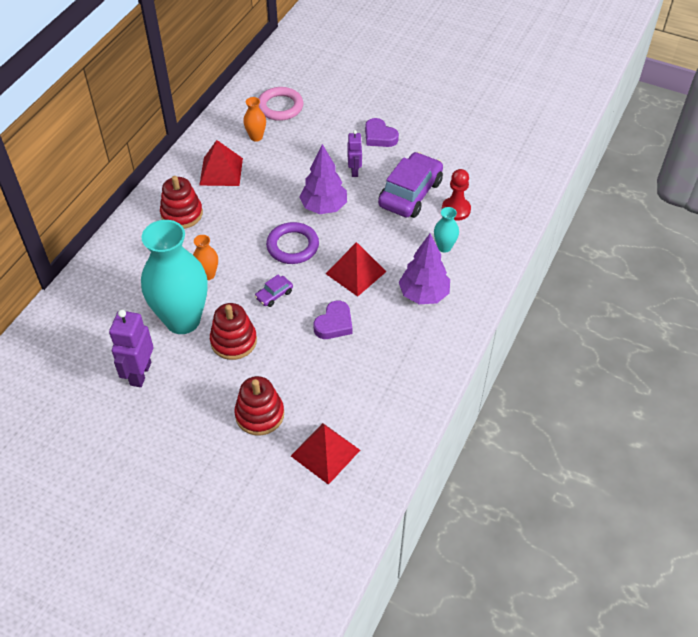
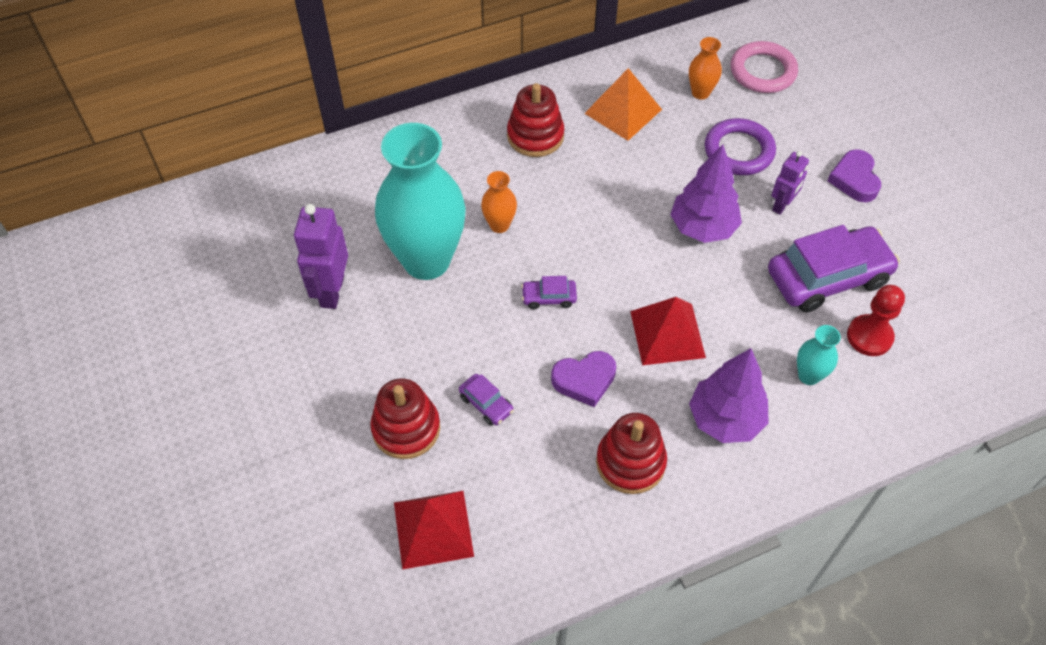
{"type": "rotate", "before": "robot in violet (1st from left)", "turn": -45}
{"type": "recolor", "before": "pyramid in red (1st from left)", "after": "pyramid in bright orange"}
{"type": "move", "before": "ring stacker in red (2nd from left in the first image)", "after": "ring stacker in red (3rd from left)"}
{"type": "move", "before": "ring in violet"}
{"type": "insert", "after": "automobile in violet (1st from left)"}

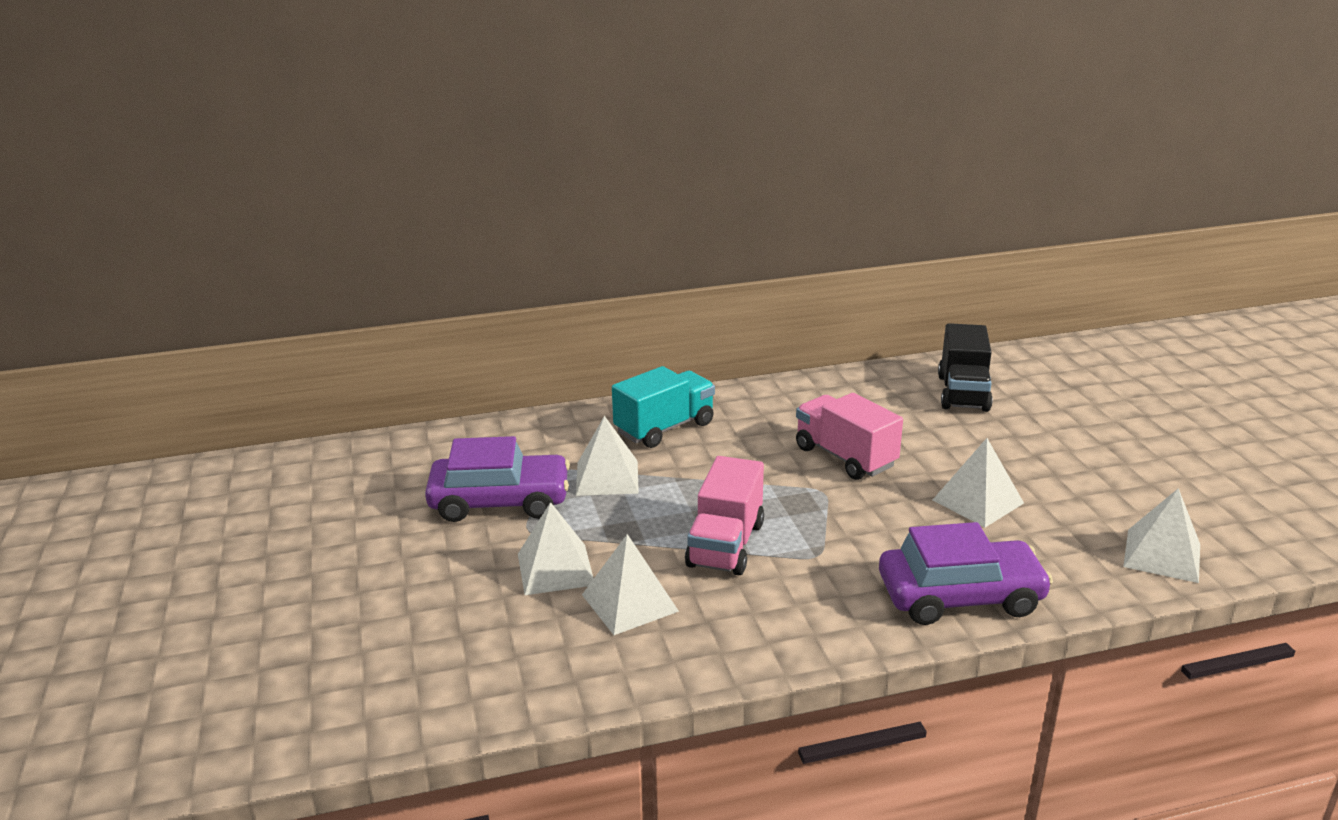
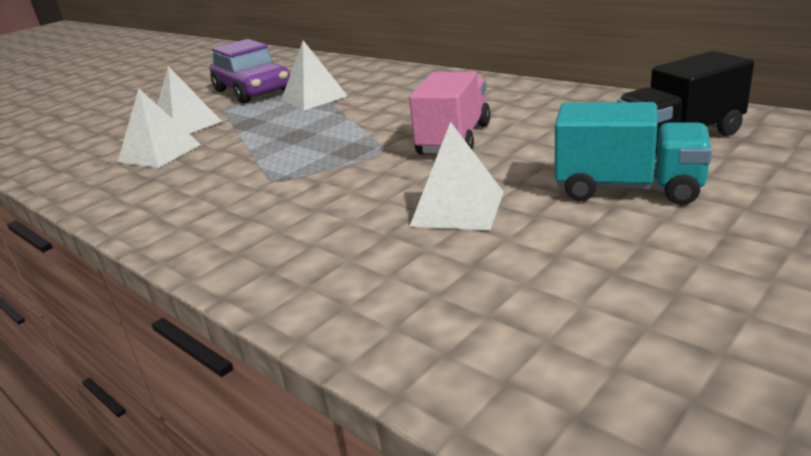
{"type": "move", "before": "truck in aqua"}
{"type": "delete", "before": "truck in rose-pink (1st from left)"}
{"type": "delete", "before": "automobile in violet (2nd from left)"}
{"type": "delete", "before": "pyramid in pure white (5th from left)"}

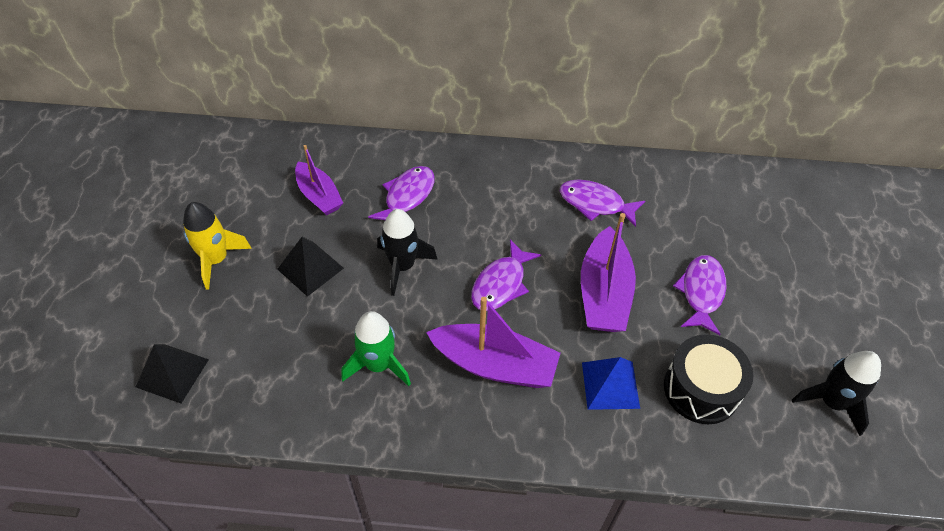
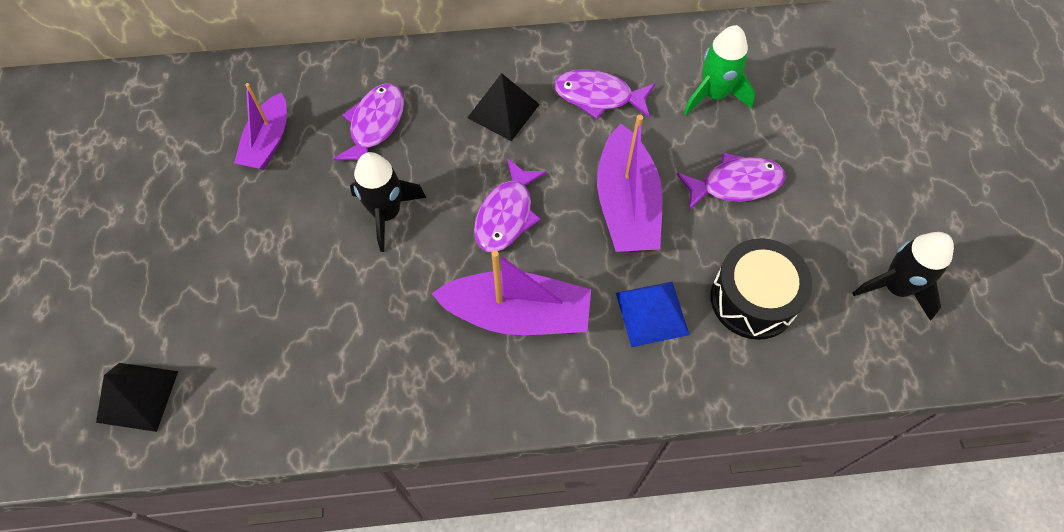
{"type": "delete", "before": "rocket in yellow"}
{"type": "move", "before": "pyramid in black (2nd from left)"}
{"type": "rotate", "before": "sailboat in violet (1st from left)", "turn": 60}
{"type": "move", "before": "rocket in green"}
{"type": "rotate", "before": "fish figure in violet (4th from left)", "turn": 75}

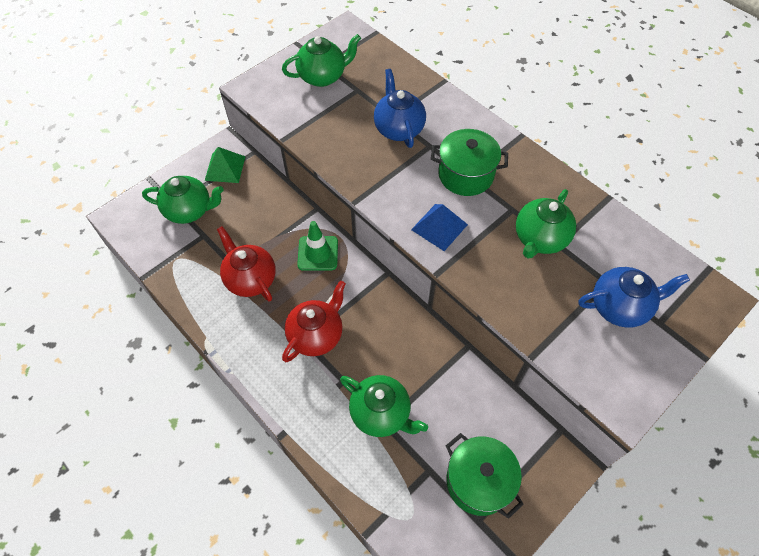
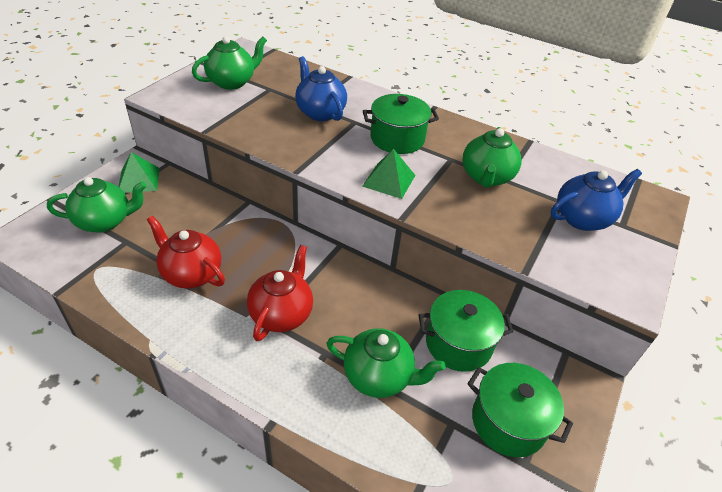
{"type": "delete", "before": "safety cone in green"}
{"type": "recolor", "before": "pyramid in cobalt", "after": "pyramid in green (2nd from left)"}
{"type": "insert", "after": "stockpot in green (2nd from left)"}

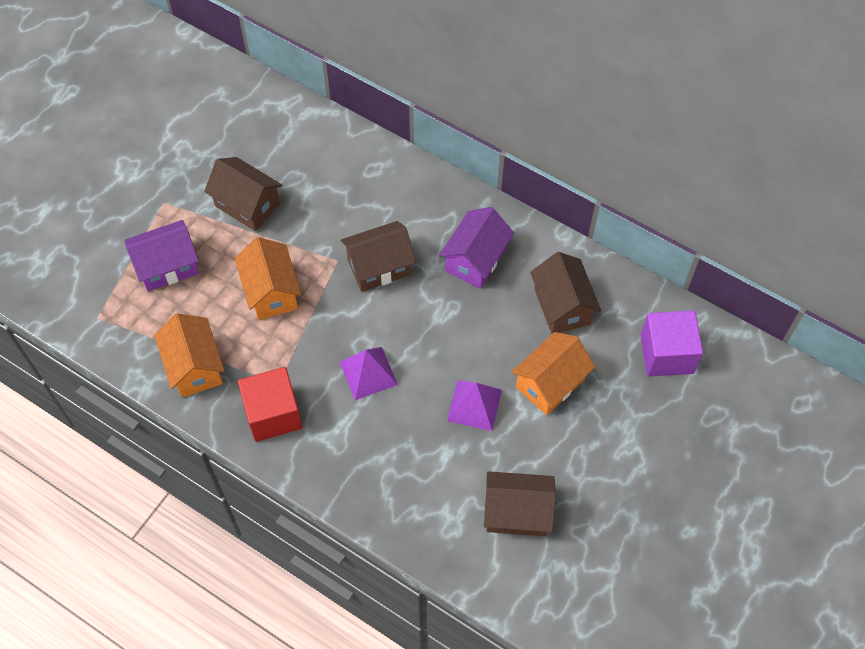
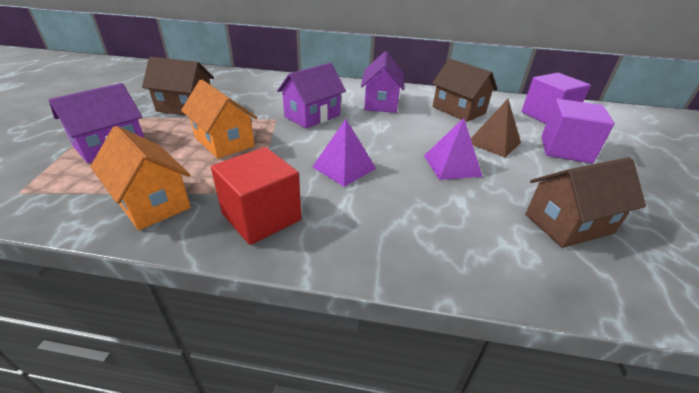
{"type": "recolor", "before": "toy house in brown (2nd from left)", "after": "toy house in violet (2nd from left)"}
{"type": "replace", "before": "toy house in bright orange (3rd from left)", "after": "pyramid in brown"}
{"type": "insert", "after": "block in violet (2nd from left)"}

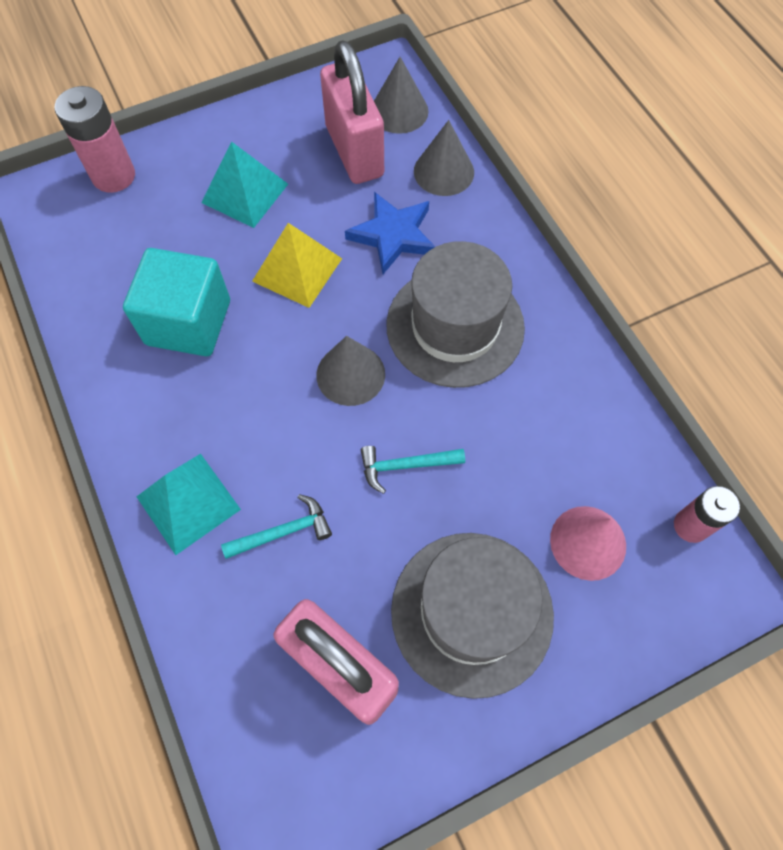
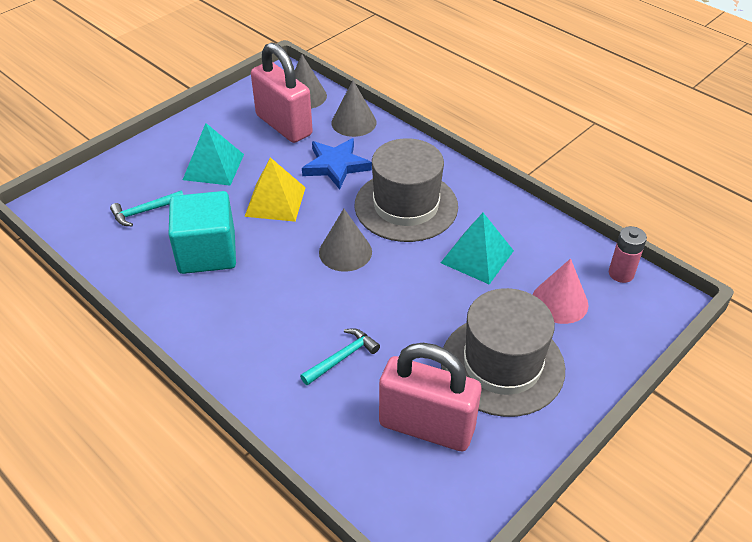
{"type": "delete", "before": "battery in rose-pink (1st from left)"}
{"type": "move", "before": "pyramid in aqua (1st from left in the first image)", "after": "pyramid in aqua (2nd from left)"}
{"type": "move", "before": "hammer in aqua (2nd from left in the first image)", "after": "hammer in aqua (1st from left)"}

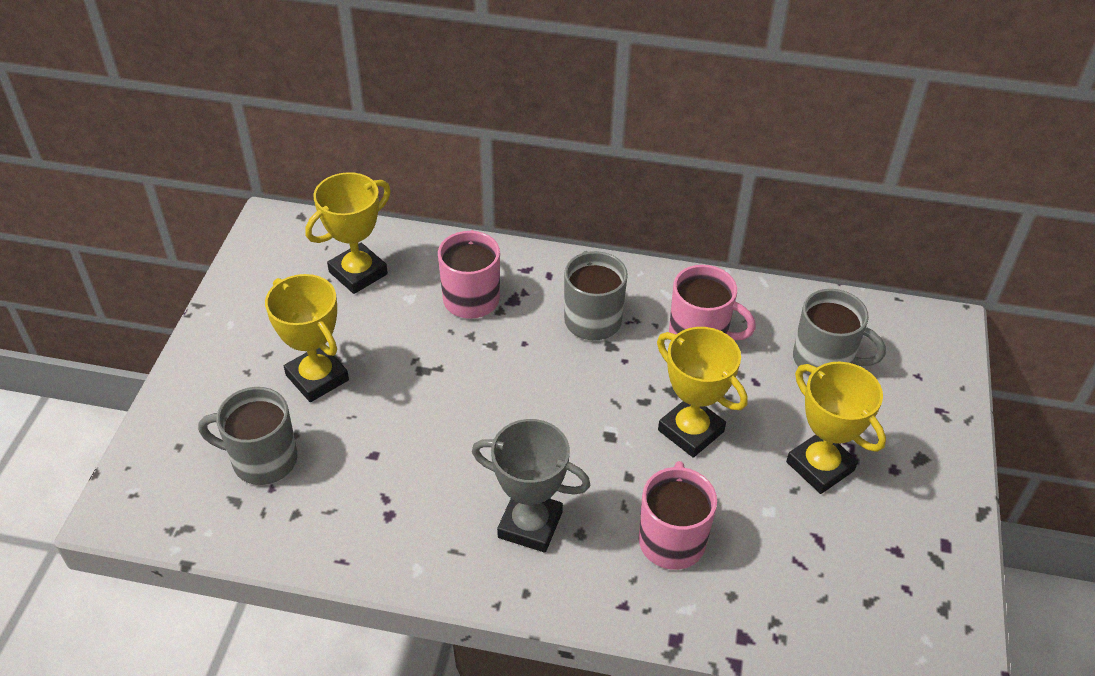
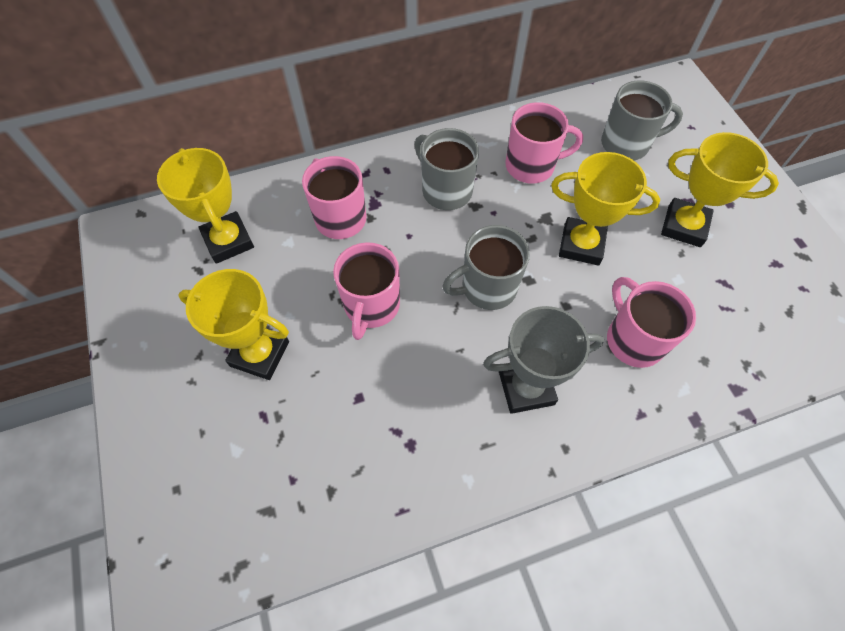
{"type": "move", "before": "mug in grey (1st from left in the first image)", "after": "mug in grey (2nd from left)"}
{"type": "rotate", "before": "trophy in yellow (2nd from left in the first image)", "turn": -45}
{"type": "insert", "after": "mug in rose-pink (2nd from left)"}

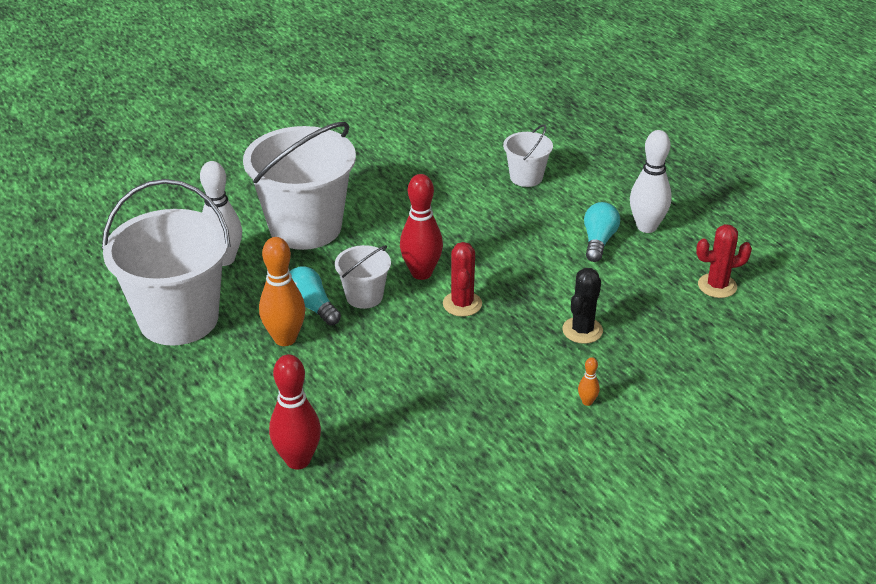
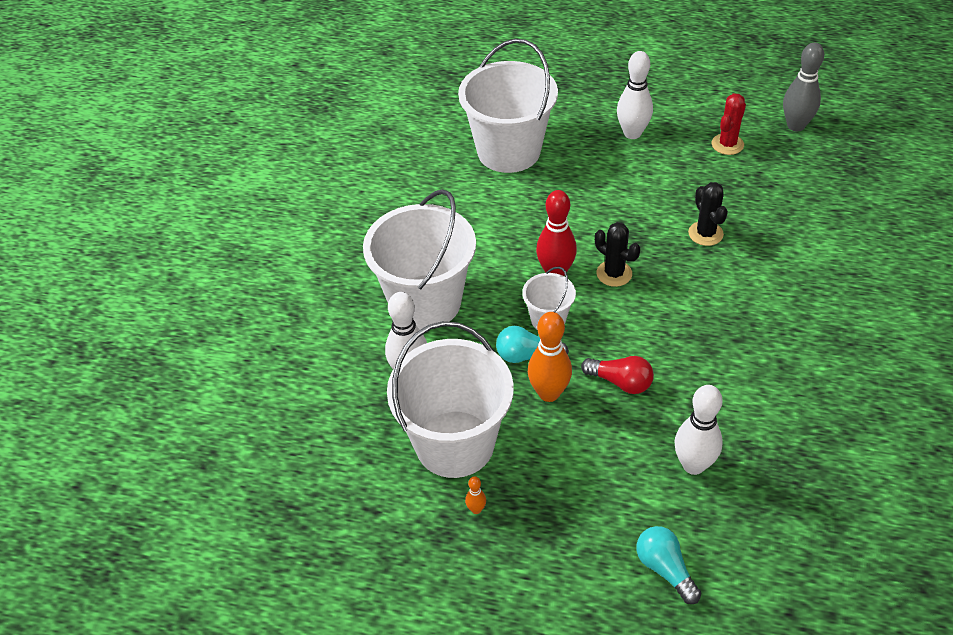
{"type": "recolor", "before": "skittle in red (1st from left)", "after": "skittle in pure white (3rd from left)"}
{"type": "recolor", "before": "cactus in red (1st from left)", "after": "cactus in black (1st from left)"}
{"type": "resize", "before": "pail in pure white (4th from left in the first image)", "scale": 2.09}
{"type": "move", "before": "skittle in bright orange (2nd from left in the first image)", "after": "skittle in bright orange (1st from left)"}
{"type": "move", "before": "bulb in aqua (2nd from left)"}
{"type": "insert", "after": "bulb in red"}
{"type": "insert", "after": "skittle in grey"}

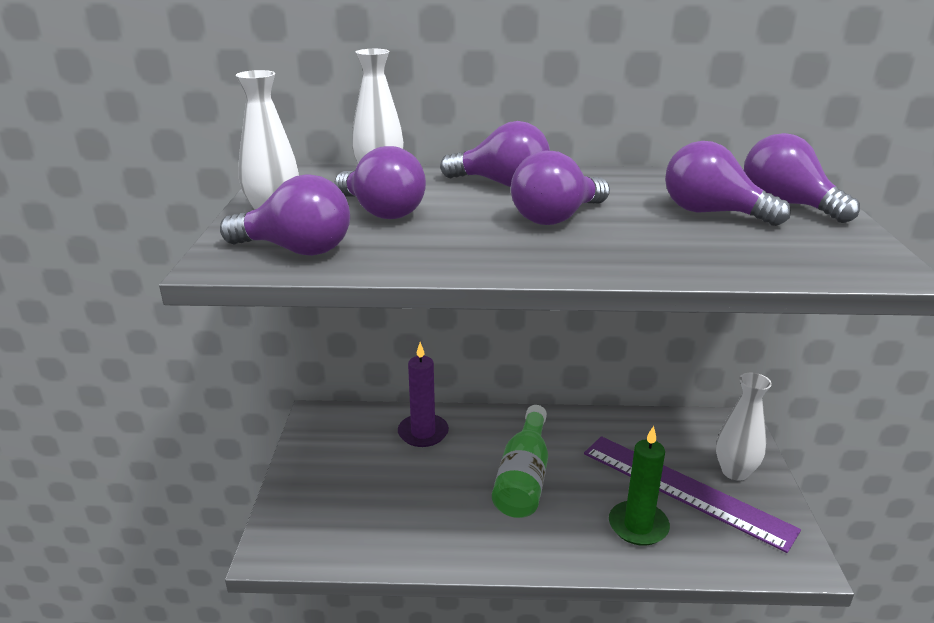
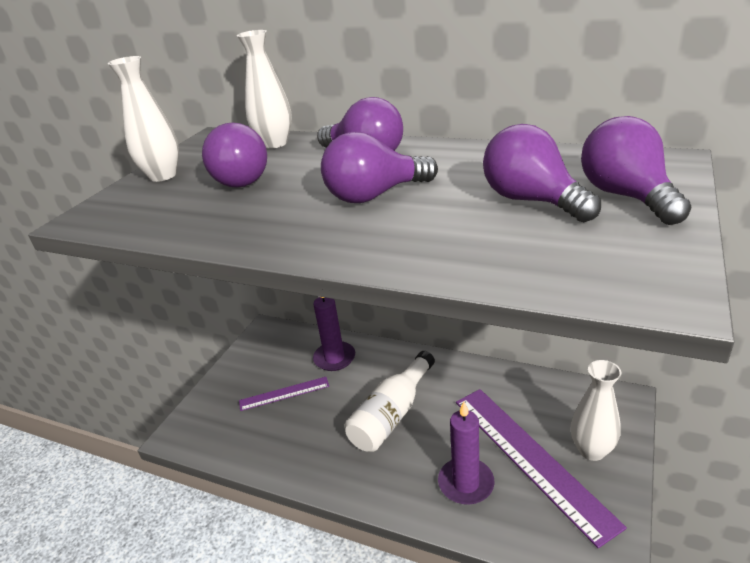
{"type": "delete", "before": "bulb in violet (1st from left)"}
{"type": "recolor", "before": "bottle in green", "after": "bottle in pure white"}
{"type": "recolor", "before": "candle in green", "after": "candle in violet (2nd from left)"}
{"type": "insert", "after": "straightedge in violet (1st from left)"}

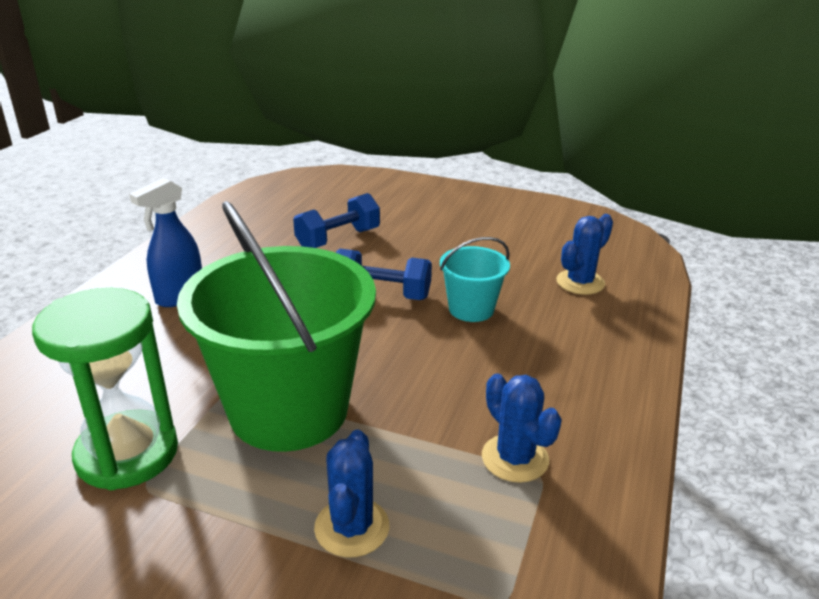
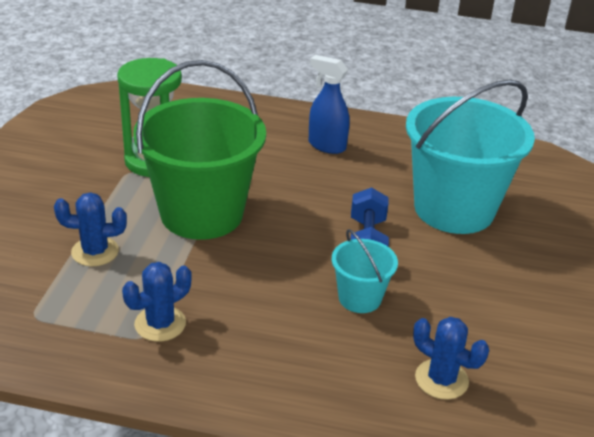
{"type": "replace", "before": "dumbbell in cobalt (1st from left)", "after": "pail in aqua (2nd from left)"}

